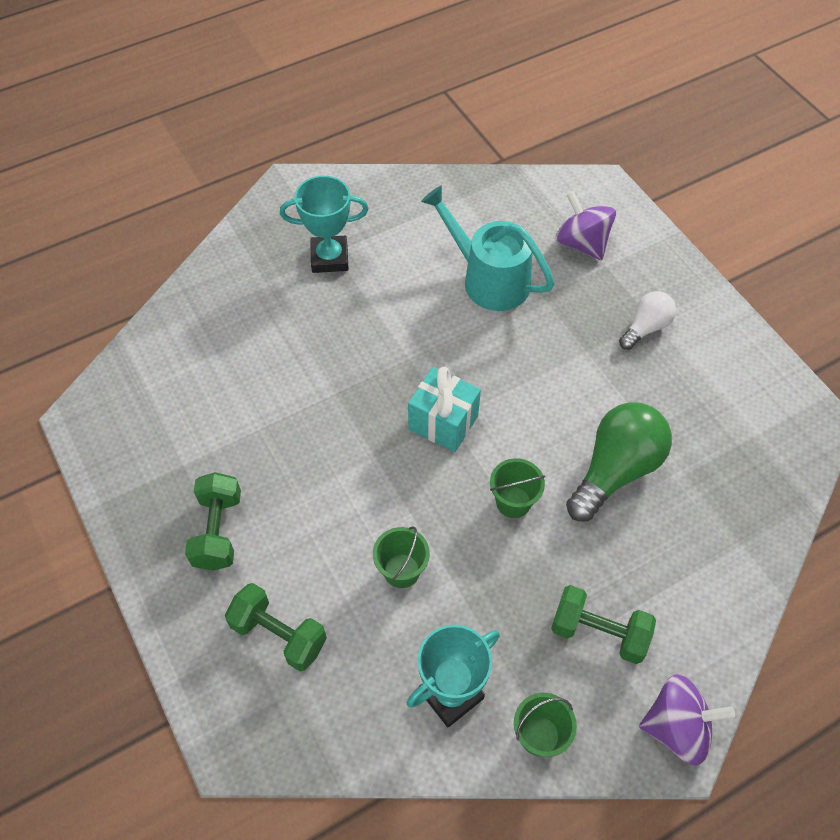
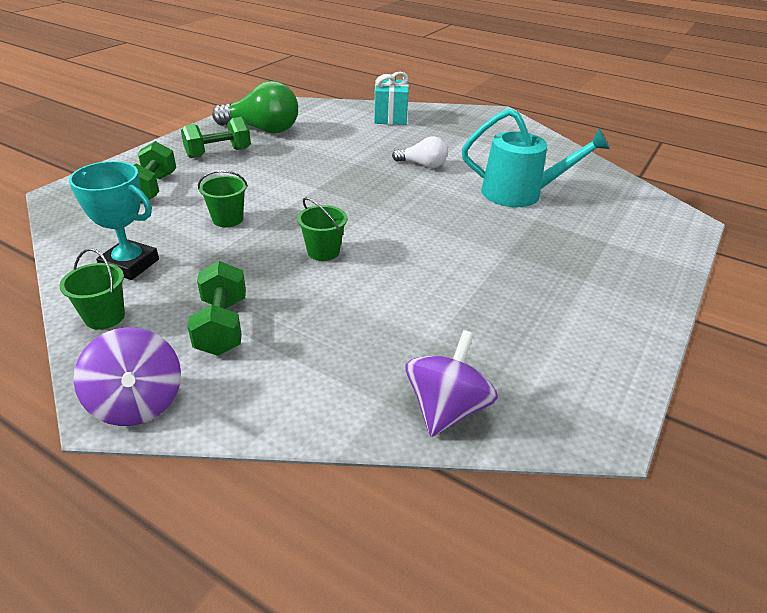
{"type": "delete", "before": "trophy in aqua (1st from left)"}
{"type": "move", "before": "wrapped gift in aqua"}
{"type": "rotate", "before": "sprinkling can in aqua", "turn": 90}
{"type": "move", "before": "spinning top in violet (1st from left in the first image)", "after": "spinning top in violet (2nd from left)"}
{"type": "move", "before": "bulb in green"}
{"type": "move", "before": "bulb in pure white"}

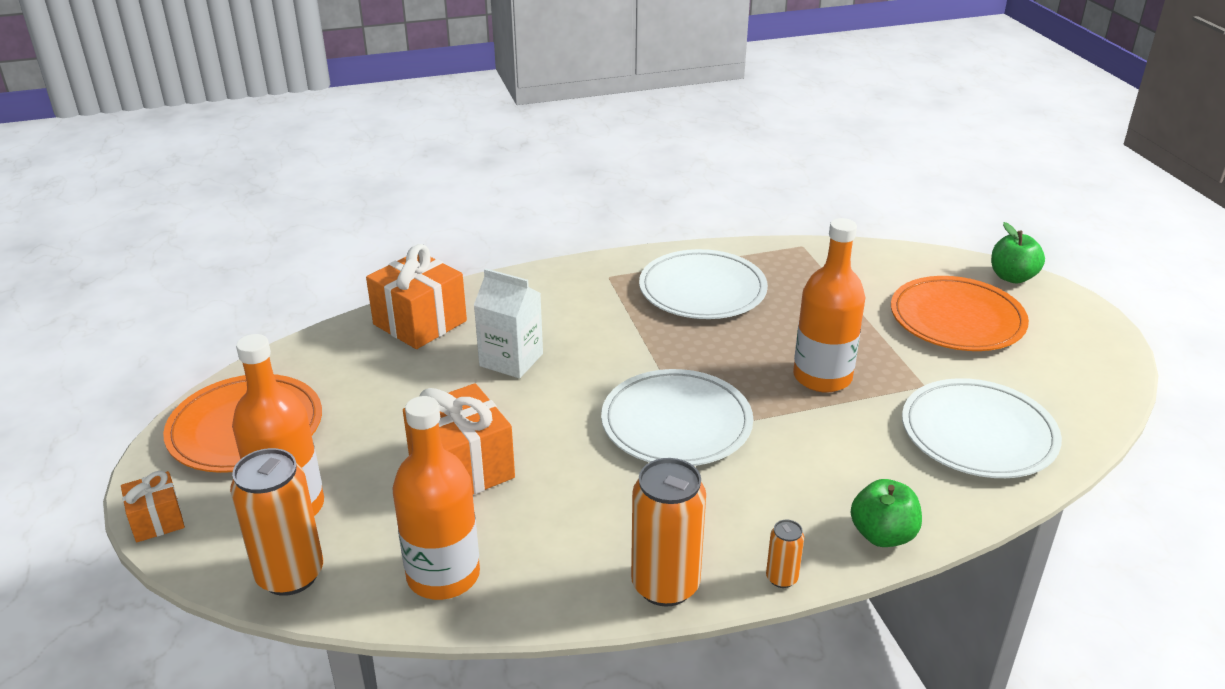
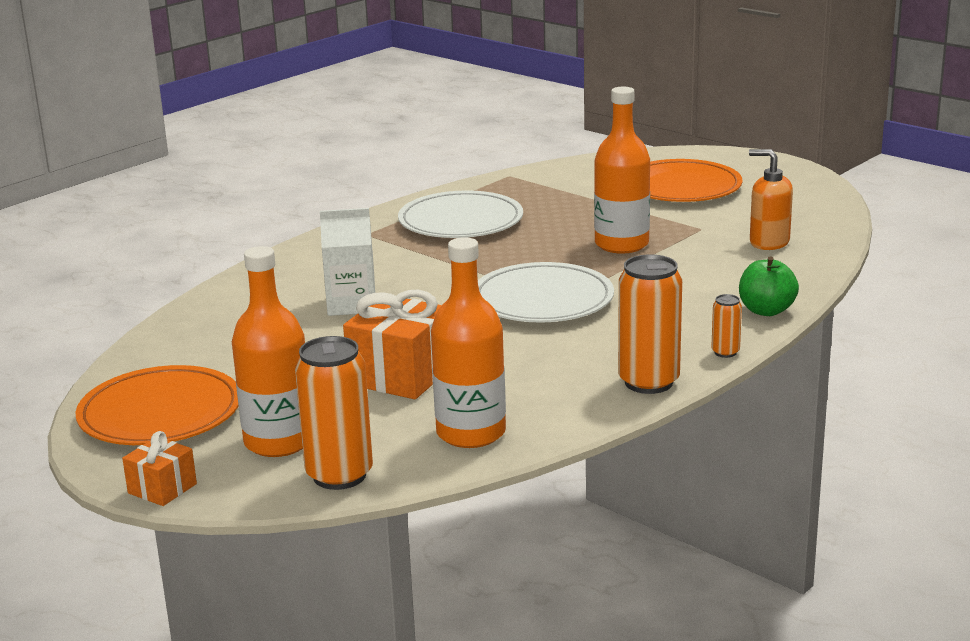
{"type": "delete", "before": "wrapped gift in bright orange (2nd from left)"}
{"type": "replace", "before": "dinner plate in pure white (3rd from left)", "after": "pump bottle in bright orange"}
{"type": "delete", "before": "apple in green (2nd from left)"}

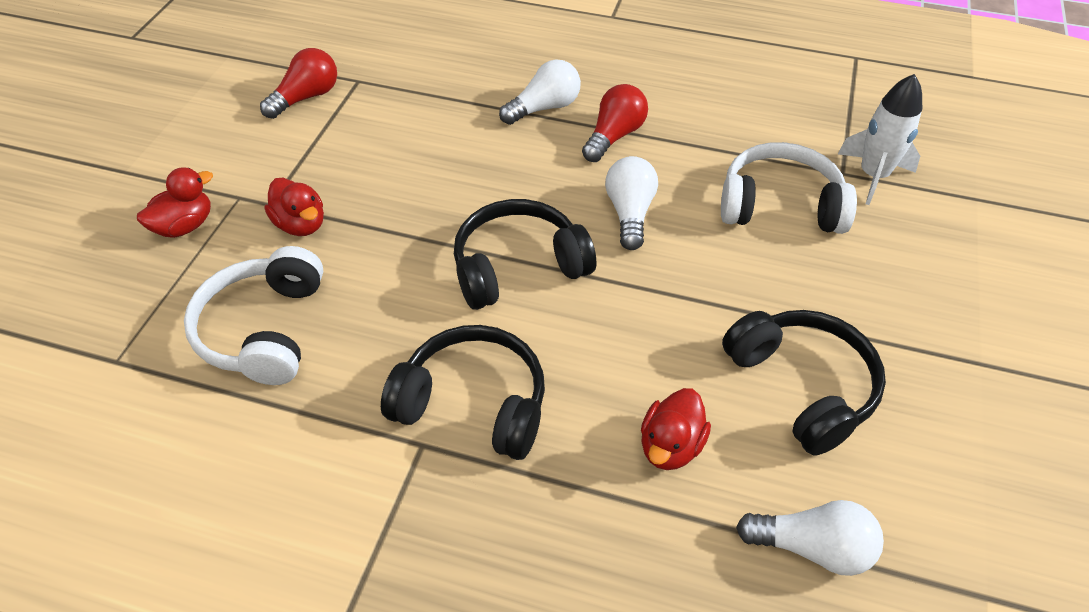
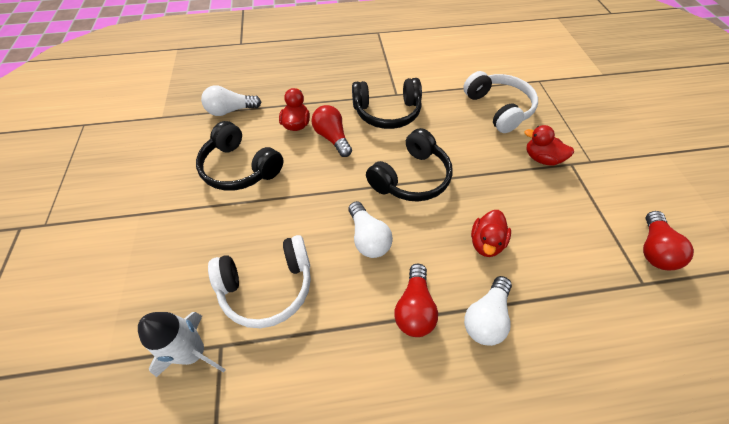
{"type": "move", "before": "rubber duck in red (1st from left in the first image)", "after": "rubber duck in red (2nd from left)"}
{"type": "insert", "after": "bulb in red (1st from left)"}

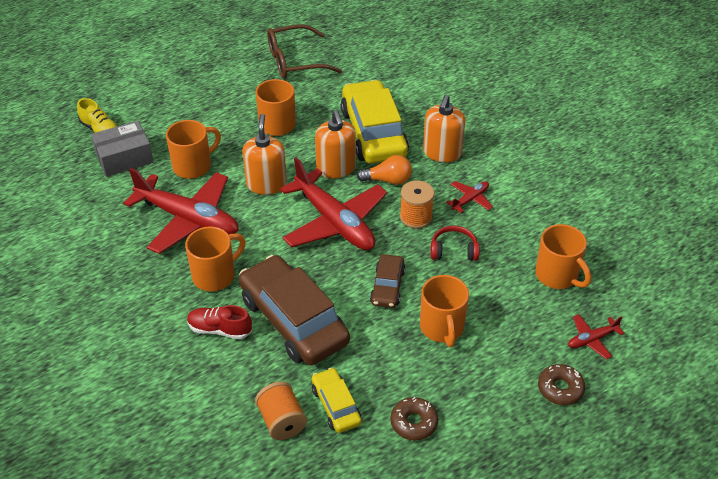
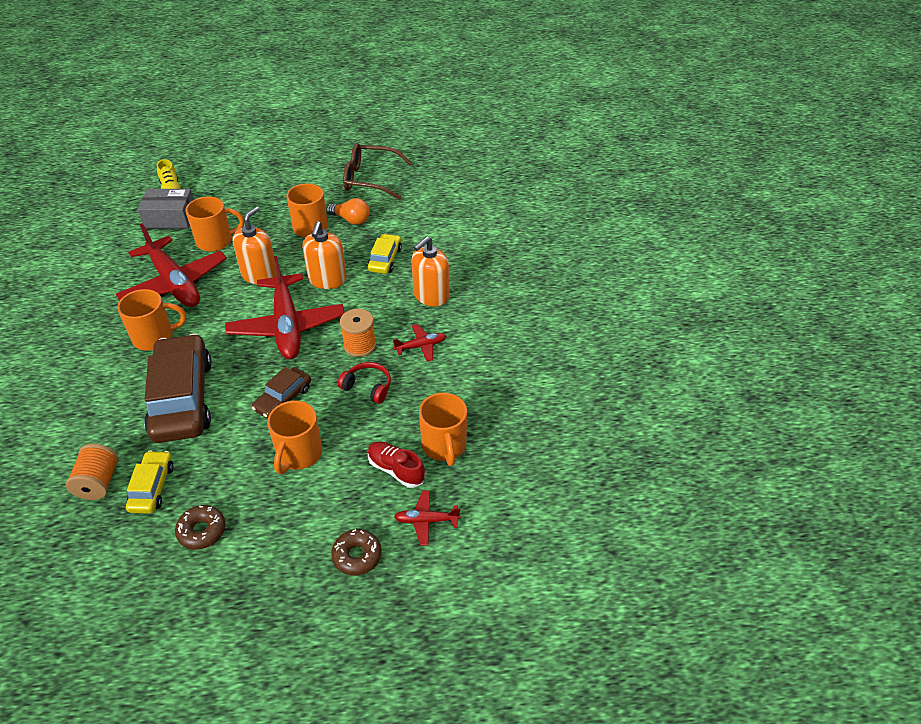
{"type": "move", "before": "lace-up shoe in red"}
{"type": "resize", "before": "automobile in yellow (2nd from left)", "scale": 0.5}
{"type": "move", "before": "bulb in bright orange"}

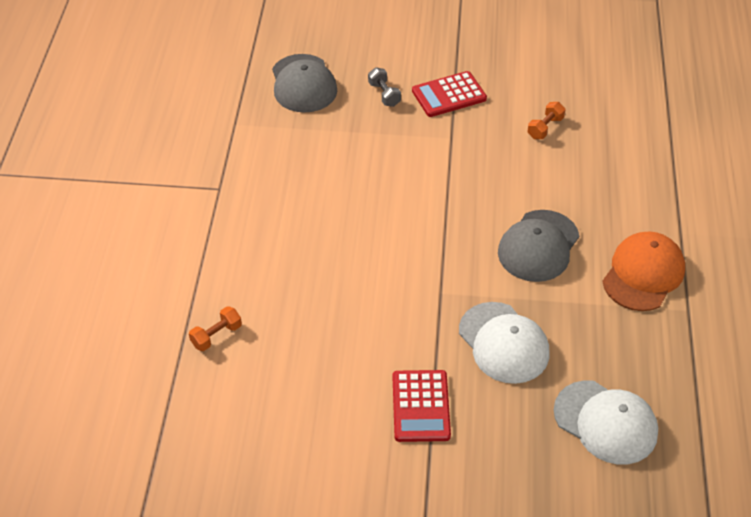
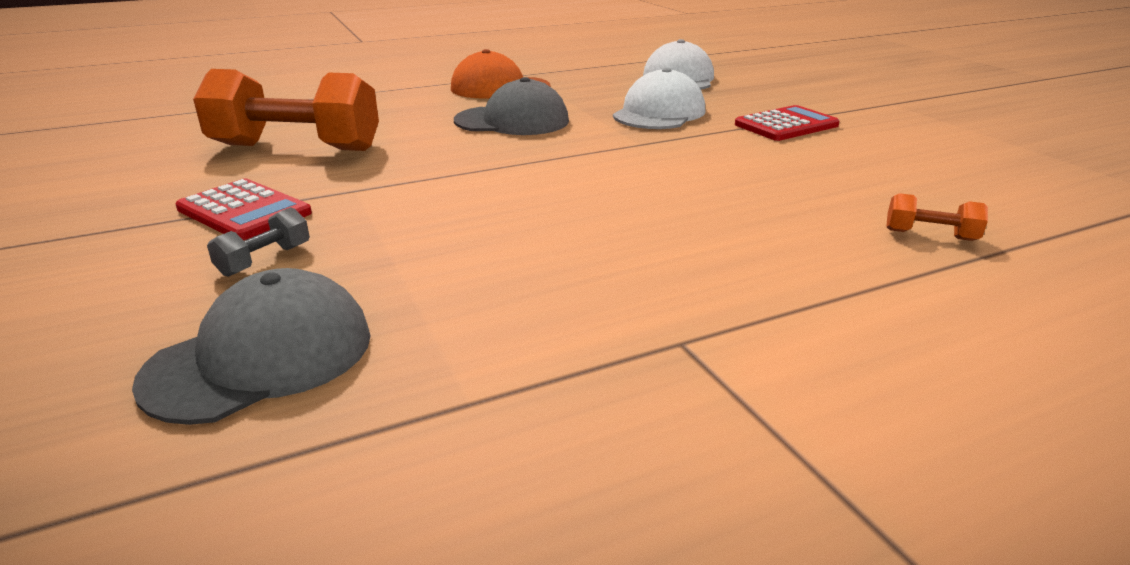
{"type": "resize", "before": "dumbbell in bright orange (2nd from left in the first image)", "scale": 2.47}

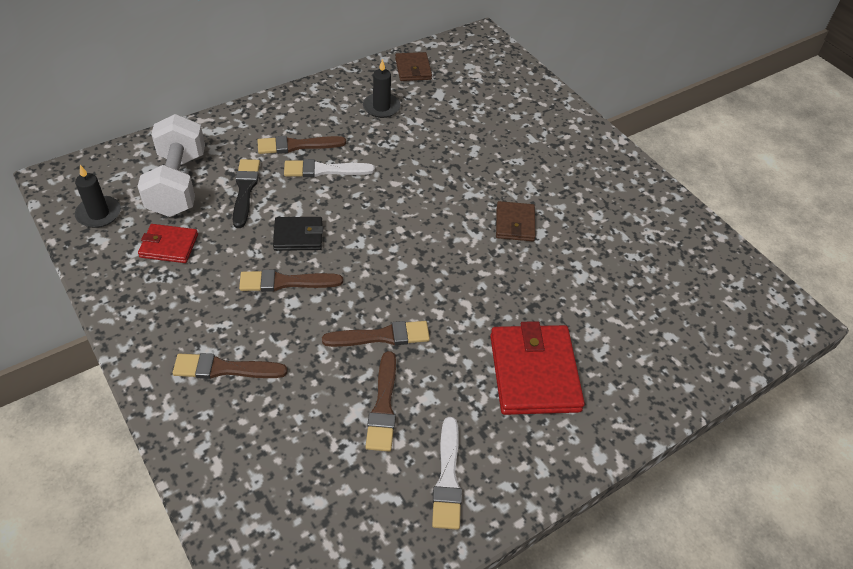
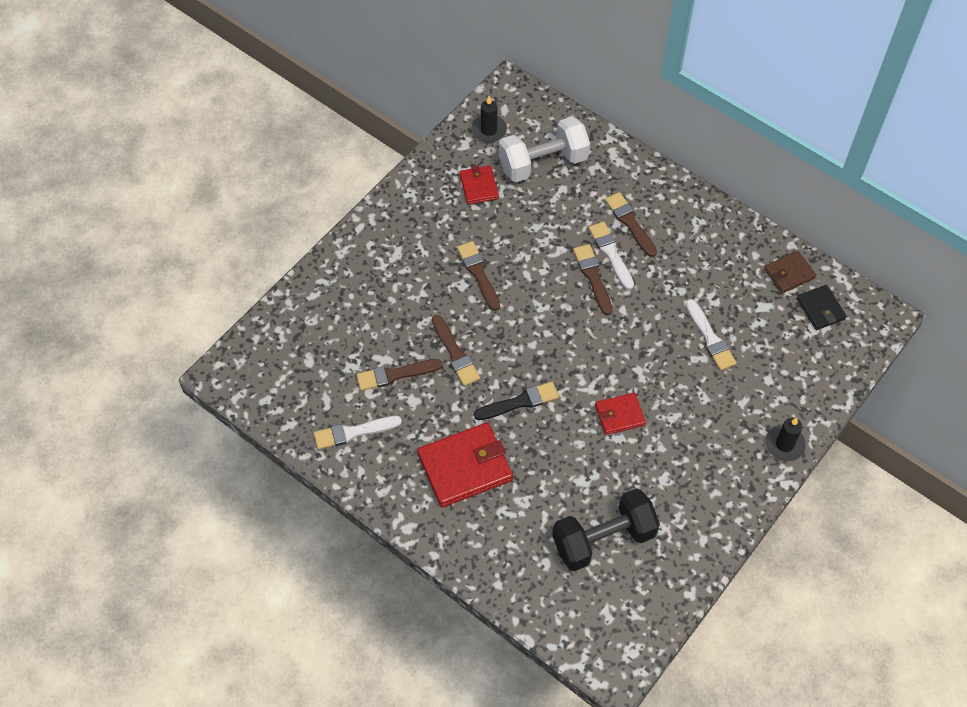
{"type": "move", "before": "brush in brown (1st from left in the first image)", "after": "brush in brown (4th from left)"}
{"type": "move", "before": "brush in black"}
{"type": "move", "before": "billfold in black"}
{"type": "move", "before": "candle in black (2nd from left)"}
{"type": "recolor", "before": "billfold in brown (2nd from left)", "after": "billfold in red (3rd from left)"}
{"type": "insert", "after": "dumbbell in black"}
{"type": "insert", "after": "brush in pure white (3rd from left)"}

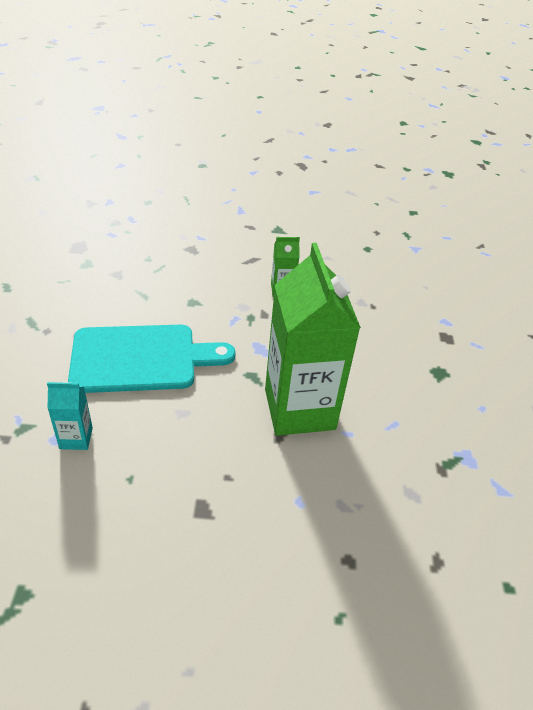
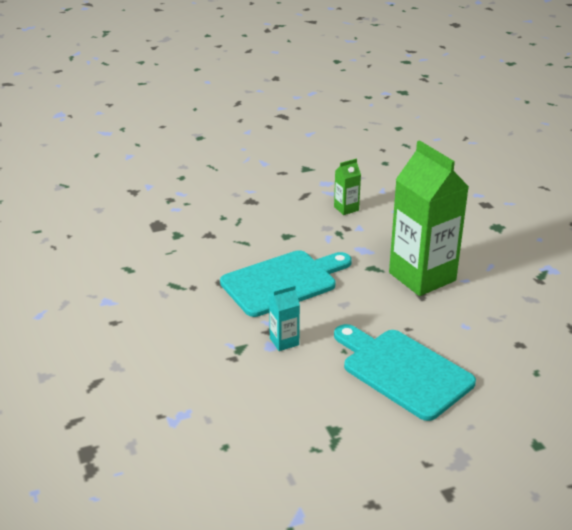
{"type": "insert", "after": "bread board in aqua (2nd from left)"}

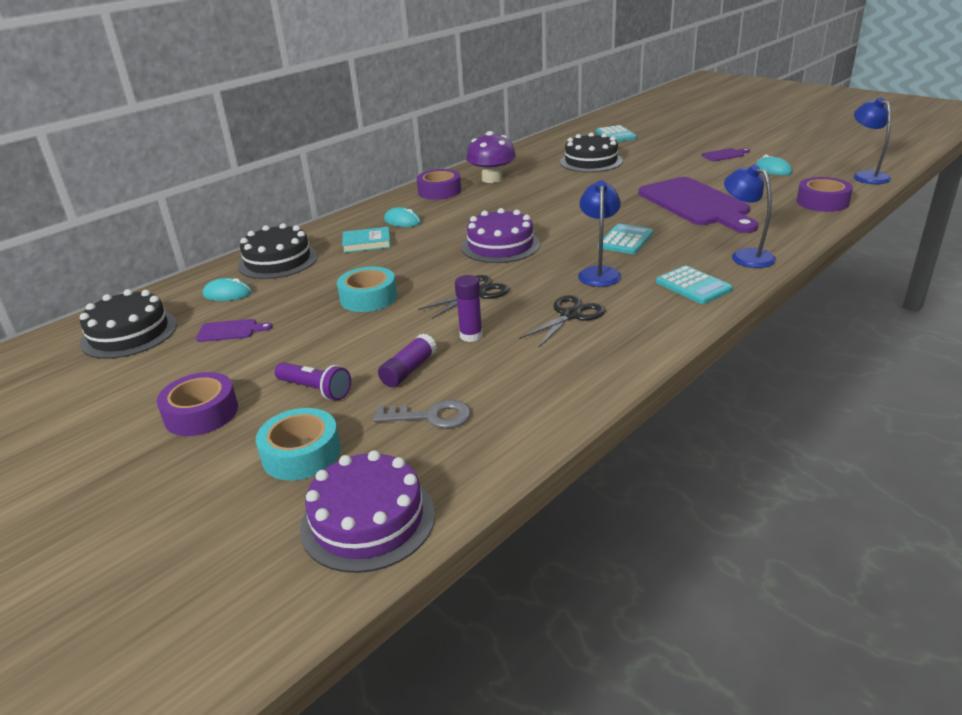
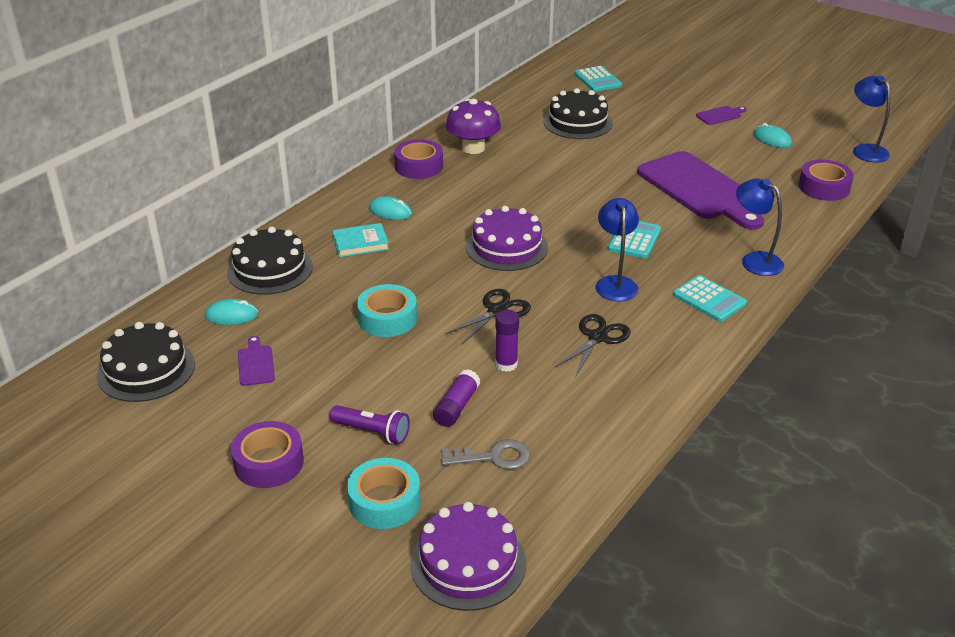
{"type": "rotate", "before": "bread board in violet (1st from left)", "turn": -90}

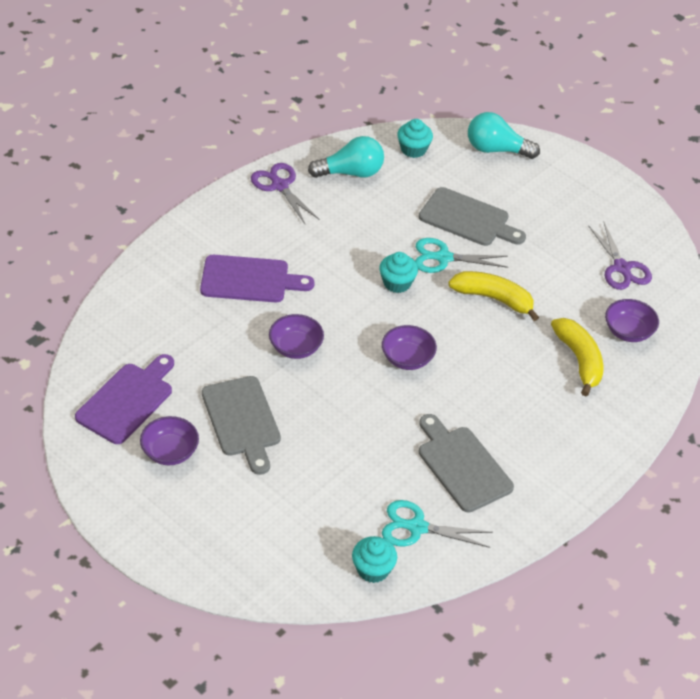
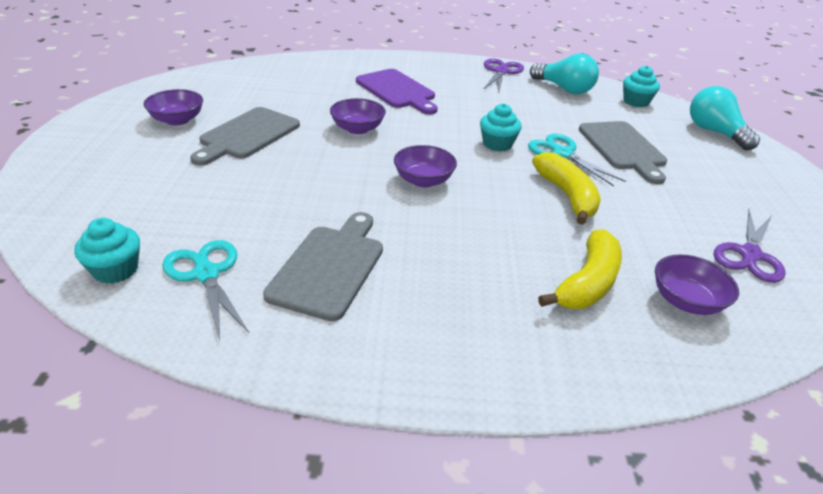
{"type": "delete", "before": "bread board in violet (1st from left)"}

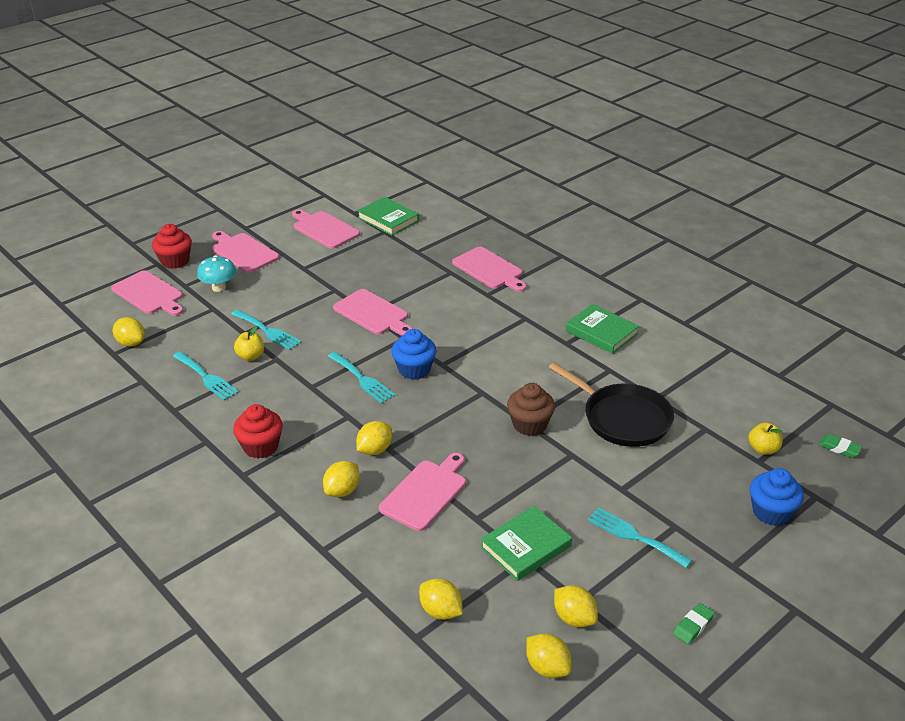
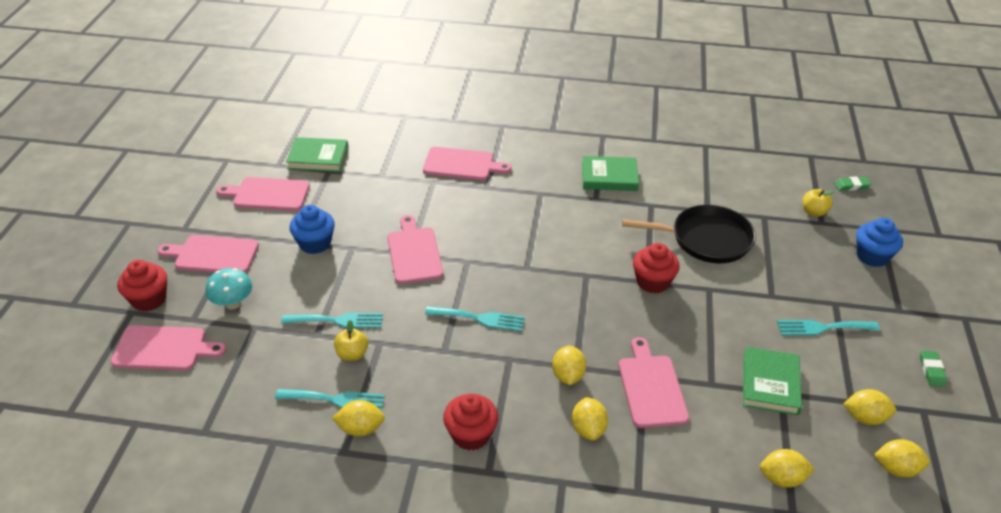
{"type": "move", "before": "citrus fruit in yellow (1st from left)"}
{"type": "rotate", "before": "bread board in rose-pink (4th from left)", "turn": -105}
{"type": "move", "before": "fairy cake in cobalt (1st from left)"}
{"type": "recolor", "before": "fairy cake in brown", "after": "fairy cake in red (3rd from left)"}

